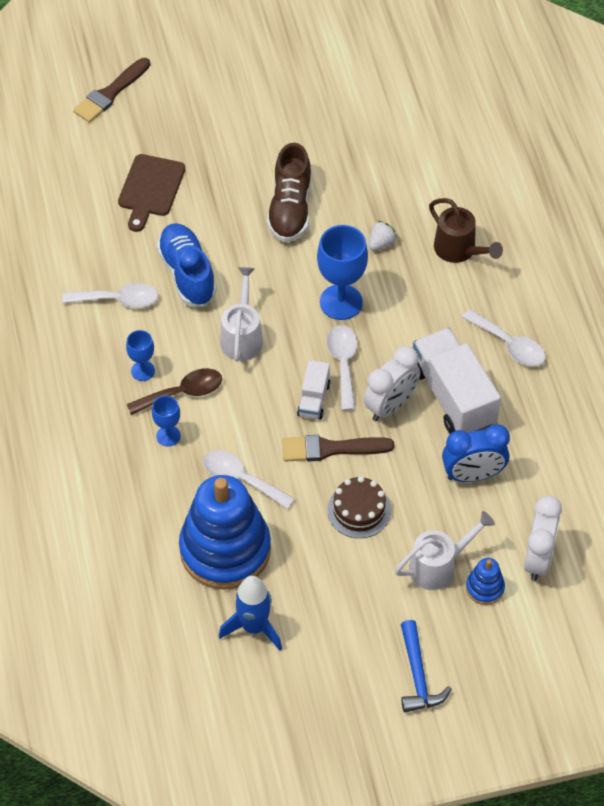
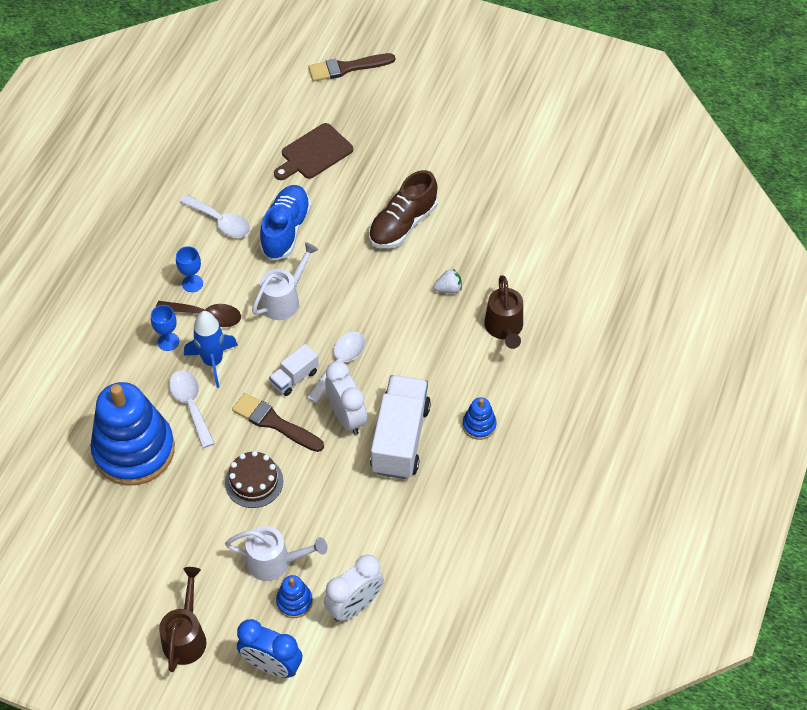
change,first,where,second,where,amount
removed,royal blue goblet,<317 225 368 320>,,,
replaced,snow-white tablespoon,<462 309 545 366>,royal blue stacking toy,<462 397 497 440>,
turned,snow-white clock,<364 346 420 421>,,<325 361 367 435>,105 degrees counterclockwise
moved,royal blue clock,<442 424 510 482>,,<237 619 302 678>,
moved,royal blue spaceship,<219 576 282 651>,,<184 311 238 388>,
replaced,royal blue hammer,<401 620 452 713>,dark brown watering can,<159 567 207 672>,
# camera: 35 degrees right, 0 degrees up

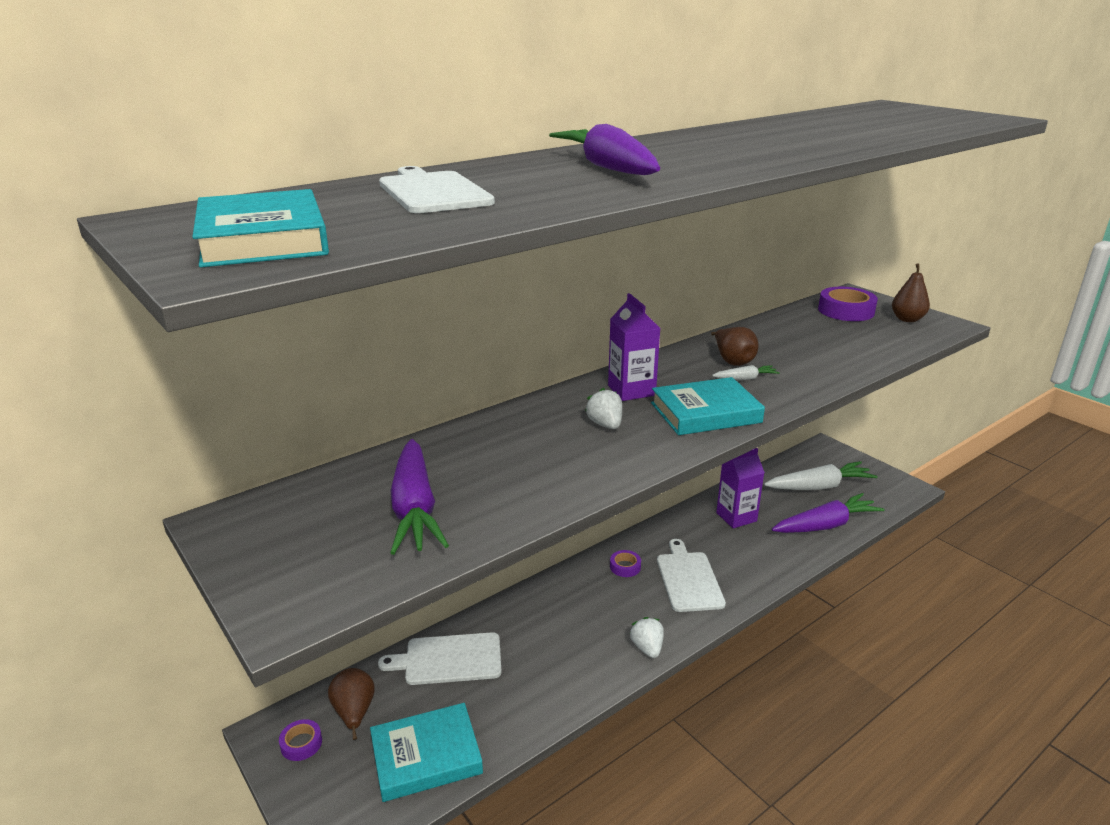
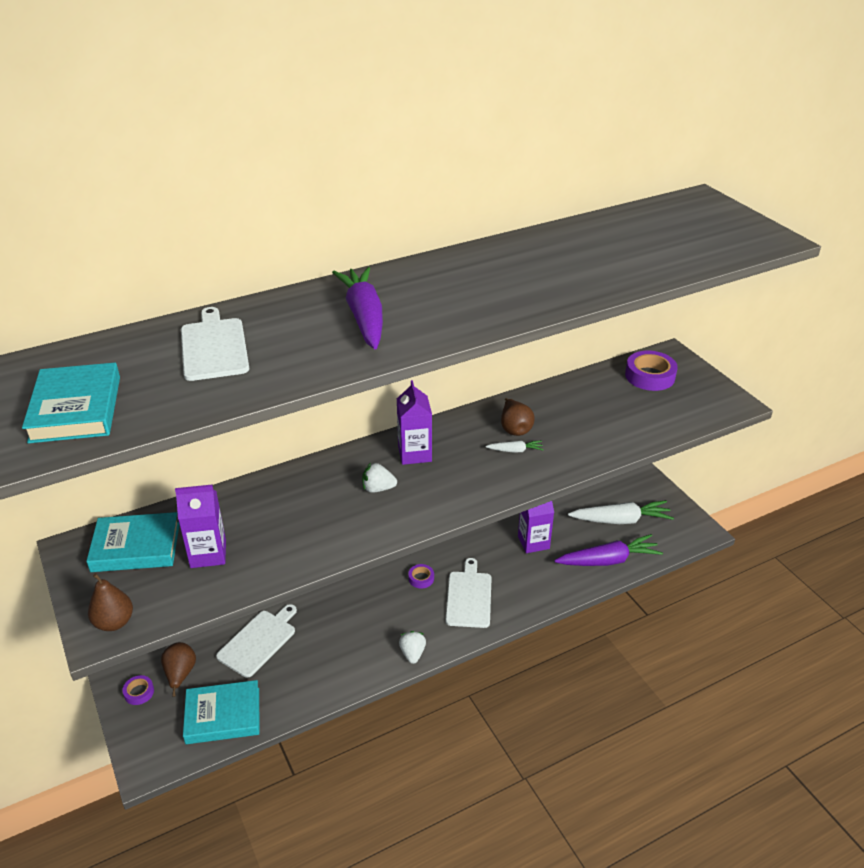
change,first,where,second,where,amount
moved,dark brown toy pear,<892 264 930 322>,,<88 573 133 631>,
moved,aqua hardcover,<651 377 765 435>,,<86 512 180 572>,
turned,snow-white berry,<585 388 622 429>,,<362 463 397 493>,75 degrees counterclockwise
replaced,purple root vegetable,<390 439 449 555>,purple milk carton,<175 485 226 568>,
turned,snow-white chopping board,<378 632 501 685>,,<216 604 297 678>,120 degrees clockwise
# camera: 10 degrees right, 10 degrees up

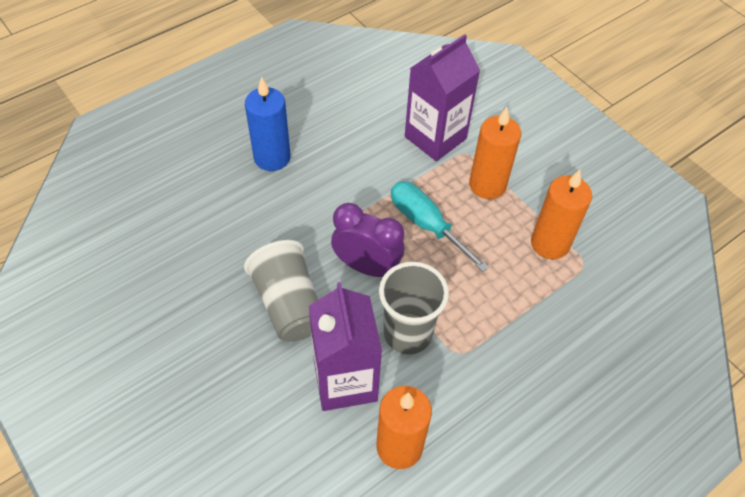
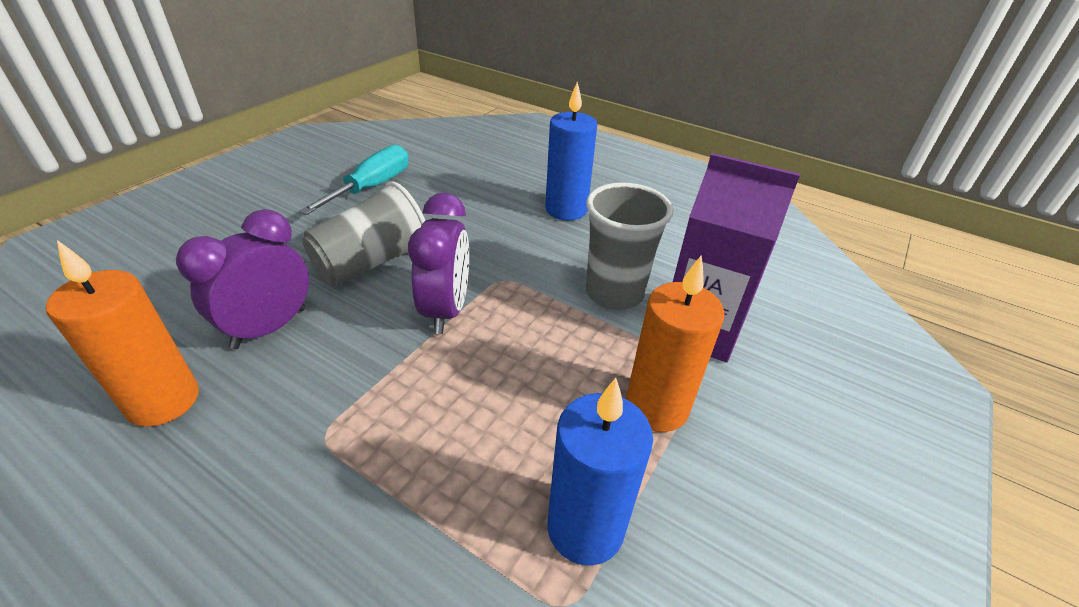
change,first,where,second,where,amount
recoloured,bright orange wax candle,<531 169 592 259>,royal blue wax candle,<547 378 653 566>,
moved,aqua hand screwdriver,<391 181 489 272>,,<299 145 409 215>,
moved,grey cup,<379 262 449 354>,,<586 182 673 310>,
replaced,purple milk carton,<309 282 382 411>,purple clock,<176 209 309 349>,
# camera: 70 degrees right, 15 degrees down

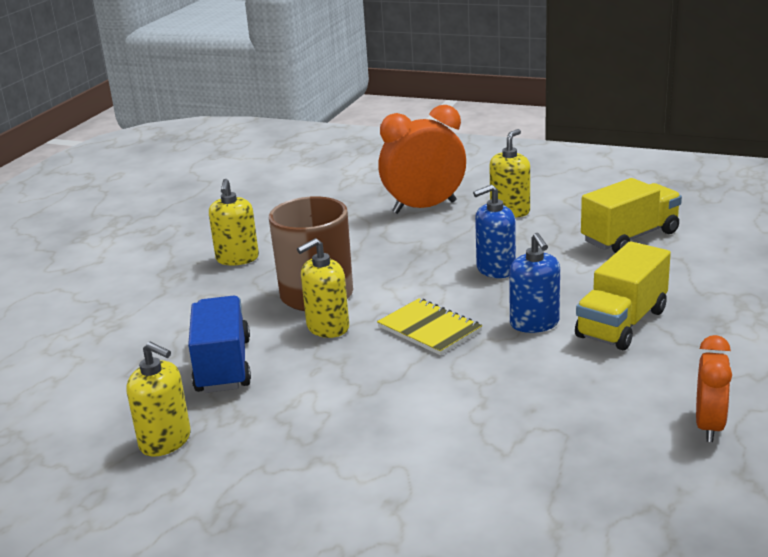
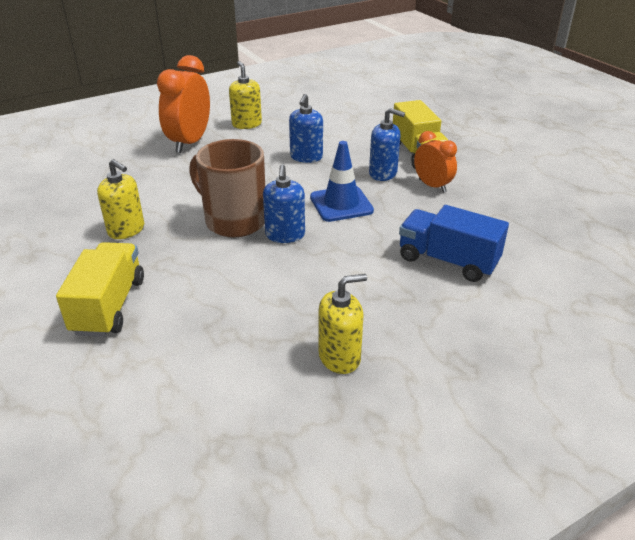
change,first,where,second,where,amount
moved,bright yellow truck,<581 178 682 253>,,<56 242 144 337>,
recoloured,bright yellow soap dispenser,<297 238 349 338>,royal blue soap dispenser,<263 164 305 243>,
moved,royal blue truck,<188 295 251 393>,,<399 205 509 282>,
replaced,bright yellow notebook,<377 298 482 355>,royal blue road cone,<310 141 374 222>,
moved,bright orange clock,<696 335 732 442>,,<414 131 457 193>,
# camera: 55 degrees left, 10 degrees up

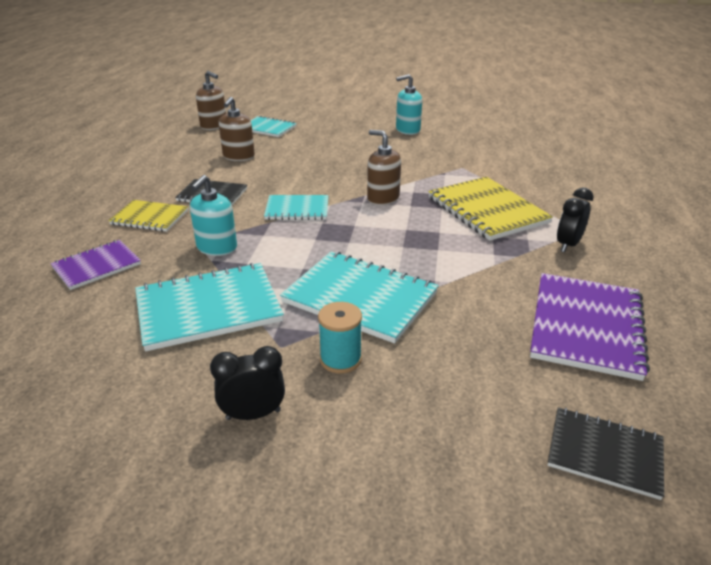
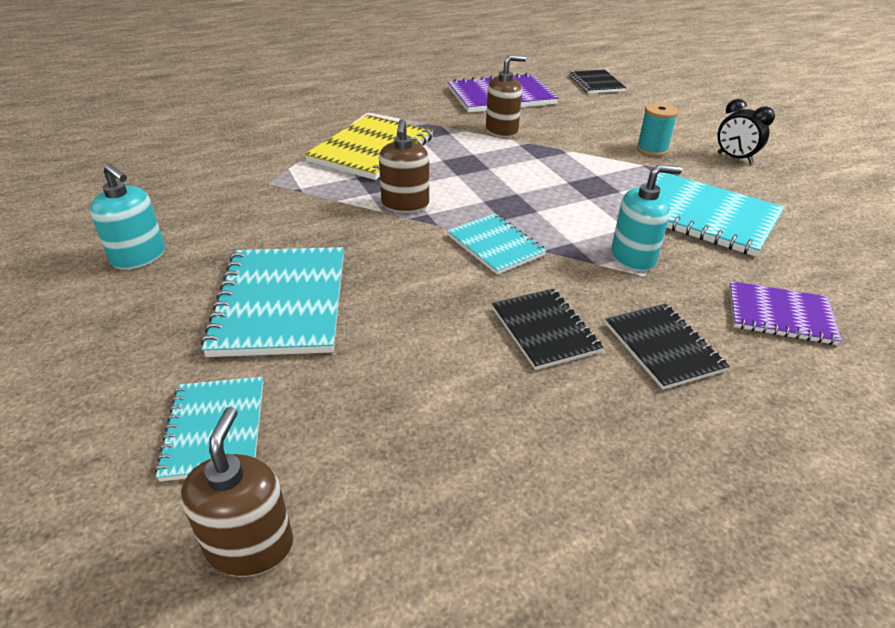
change,first,where,second,where,amount
moved,dark brown soap dispenser,<219 97 255 161>,,<486 55 526 138>,
removed,jet-black clock,<557 187 594 252>,,,
recoloured,bright yellow notebook,<108 200 188 232>,jet-black notebook,<605 304 730 390>,
moved,aqua notebook,<280 251 439 344>,,<201 247 344 357>,
# camera: 125 degrees left, 5 degrees up

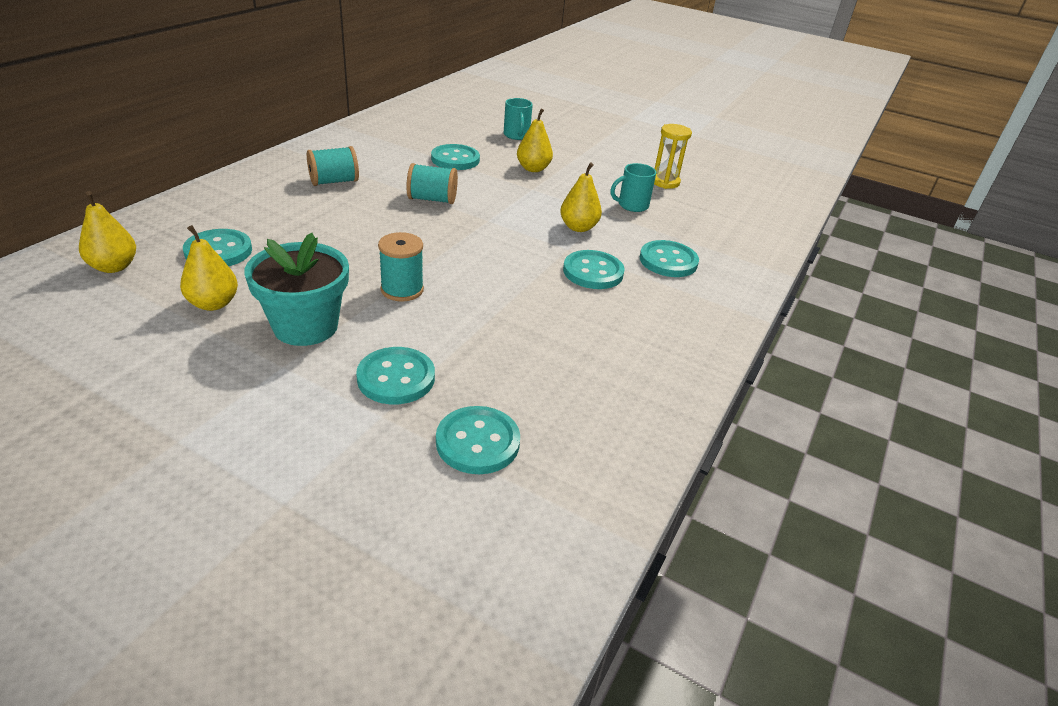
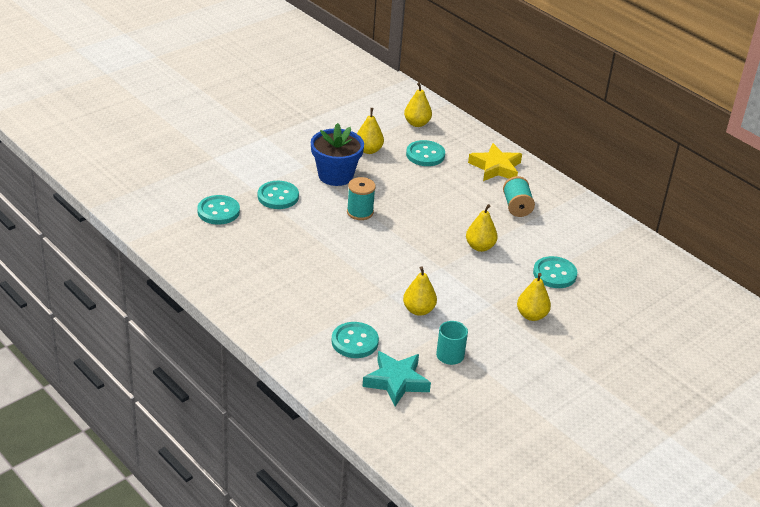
change,first,where,second,where,amount
removed,aqua mug,<504 98 533 140>,,,
removed,bright yellow hourglass,<654 124 692 189>,,,
replaced,aqua reel of thread,<407 163 458 204>,bright yellow toy pear,<466 204 498 252>,
recoloured,aqua flower pot,<245 233 349 346>,royal blue flower pot,<311 123 364 186>,
removed,aqua button,<563 250 625 289>,,,
added,,,bright yellow star,<468 143 522 181>,
added,,,aqua star,<362 351 431 407>,
# camera: 110 degrees right, 0 degrees up

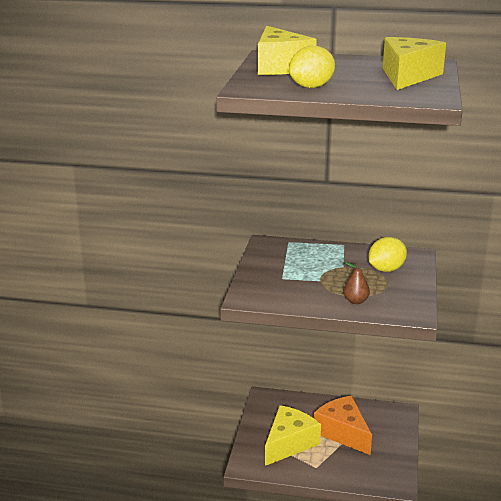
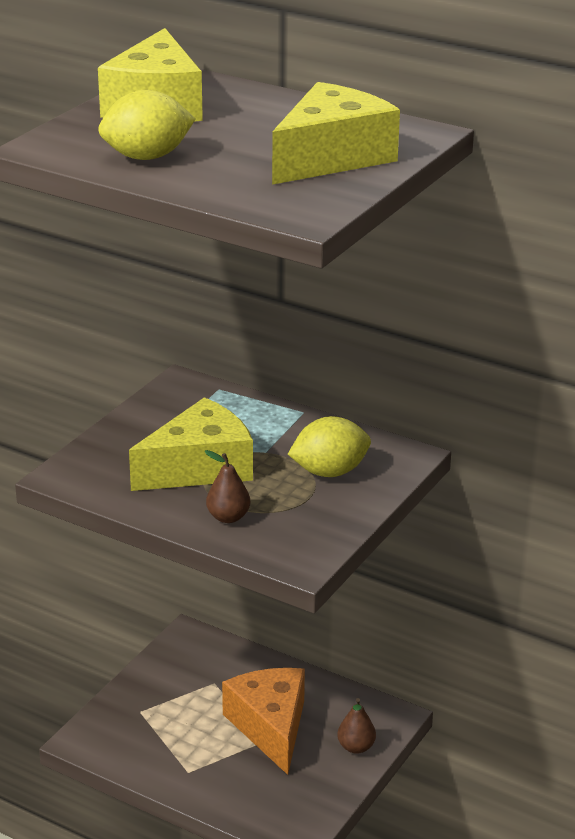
change,first,where,second,where,amount
moved,bright yellow cheese wedge,<265 405 321 466>,,<129 397 253 491>,
added,,,dark brown toy pear,<337 698 376 754>,
# camera: 20 degrees right, 5 degrees up

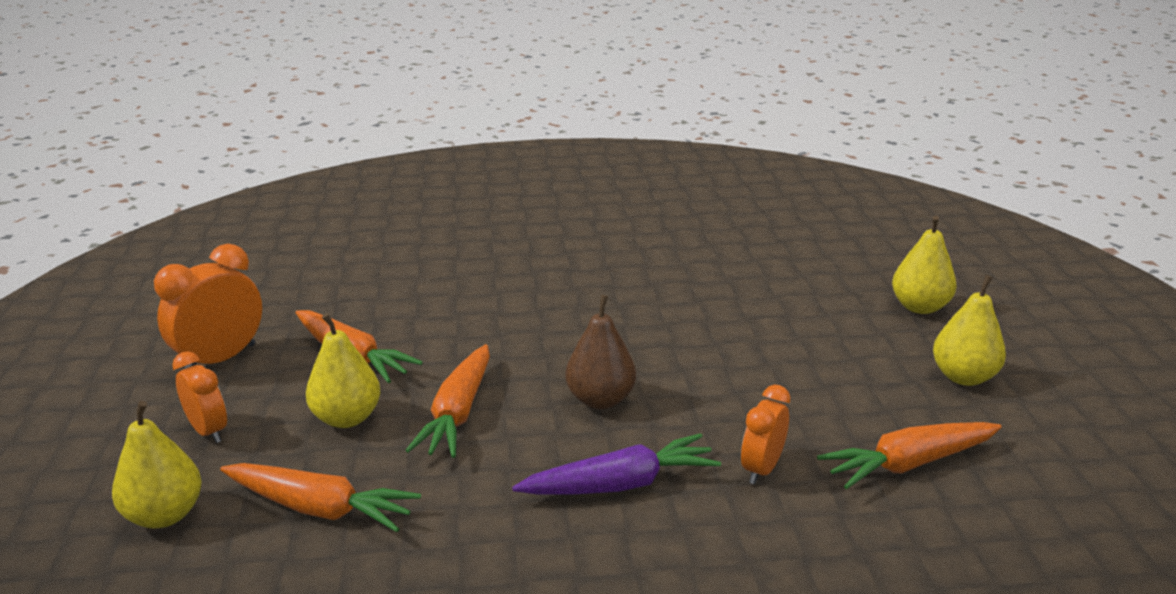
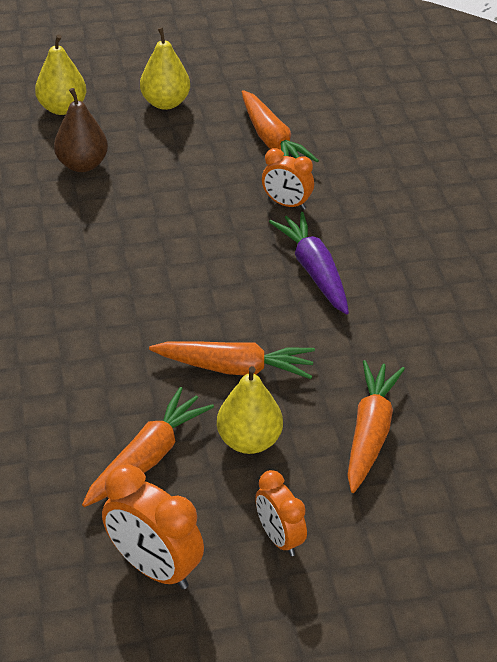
change,first,where,second,where,amount
moved,dark brown toy pear,<565 295 636 409>,,<54 88 108 172>,
turned,bright orange clock,<172 351 227 443>,,<255 470 307 556>,75 degrees counterclockwise
removed,bright yellow toy pear,<112 401 202 528>,,,
# camera: 95 degrees left, 15 degrees up

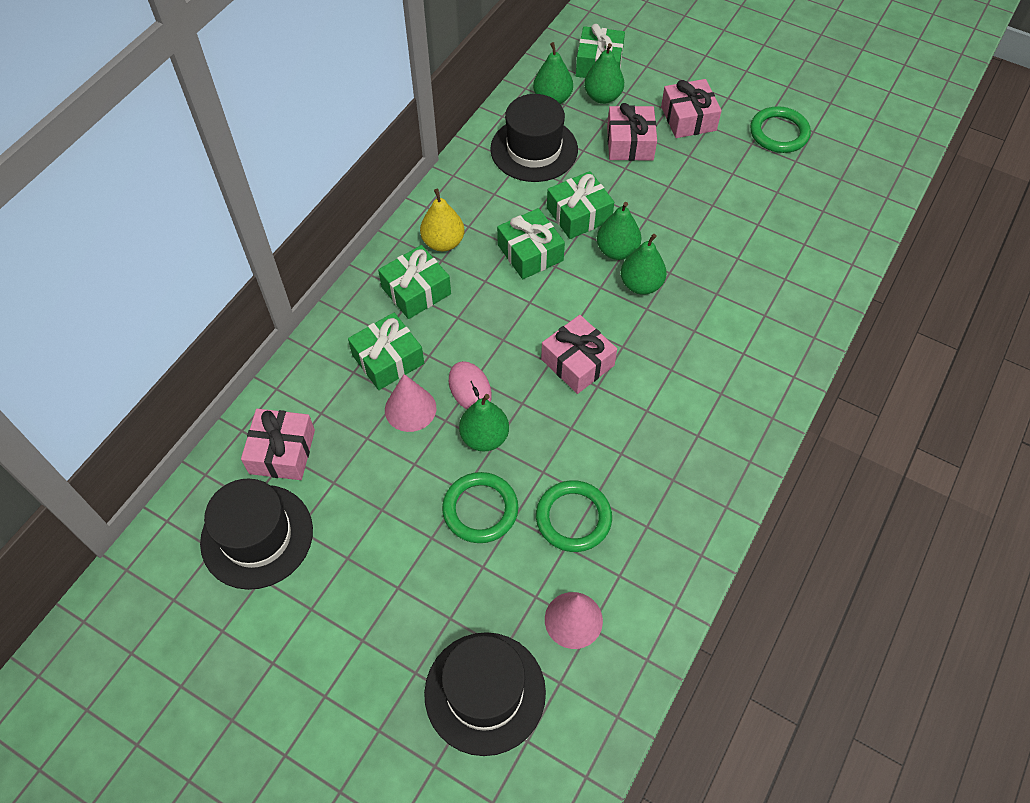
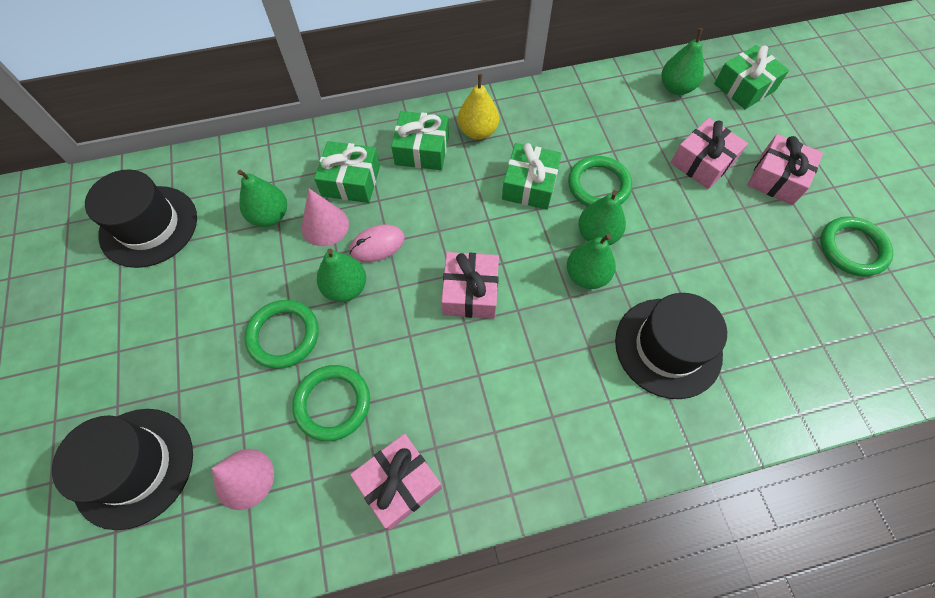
change,first,where,second,where,amount
moved,leaf-green toy pear,<584 43 624 104>,,<237 170 287 227>,
moved,jet-black top hat,<490 94 578 182>,,<615 293 727 399>,
replaced,leaf-green gift,<547 171 614 239>,leaf-green torus,<568 156 632 207>,
turned,rosy computer mouse,<449 361 492 409>,,<349 225 405 262>,45 degrees clockwise
moved,rosy gift,<241 409 315 480>,,<350 434 442 530>,
# camera: 45 degrees right, 5 degrees up

